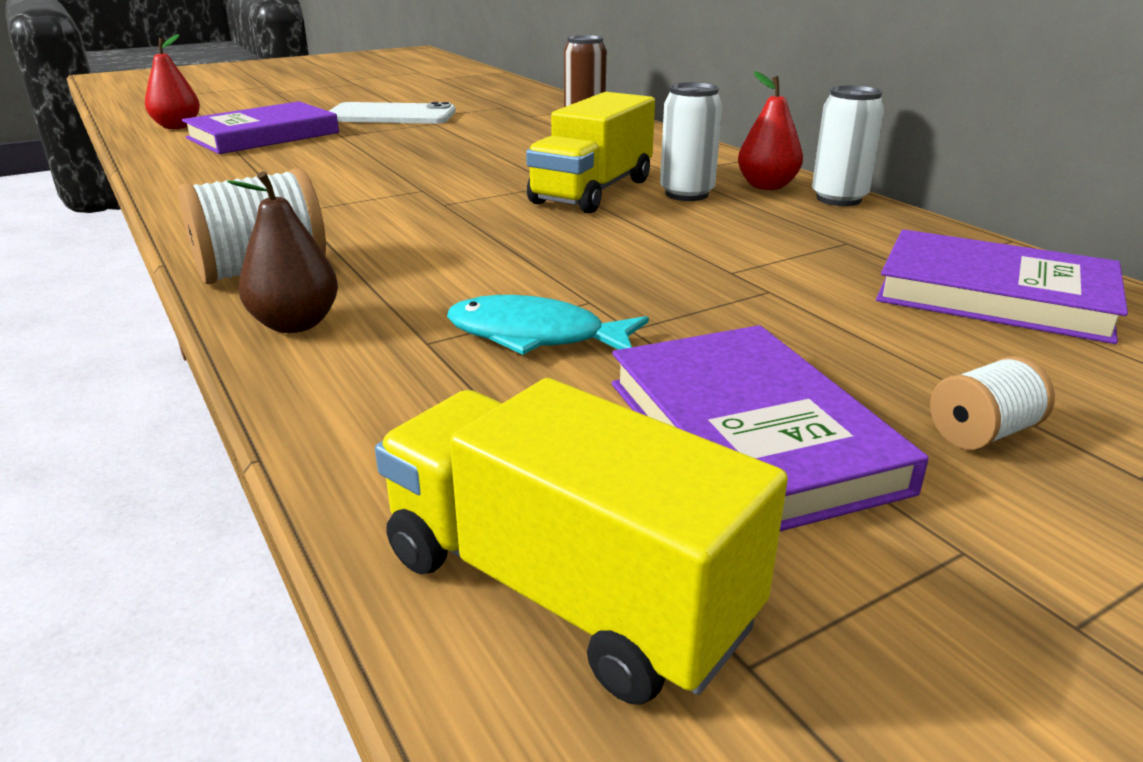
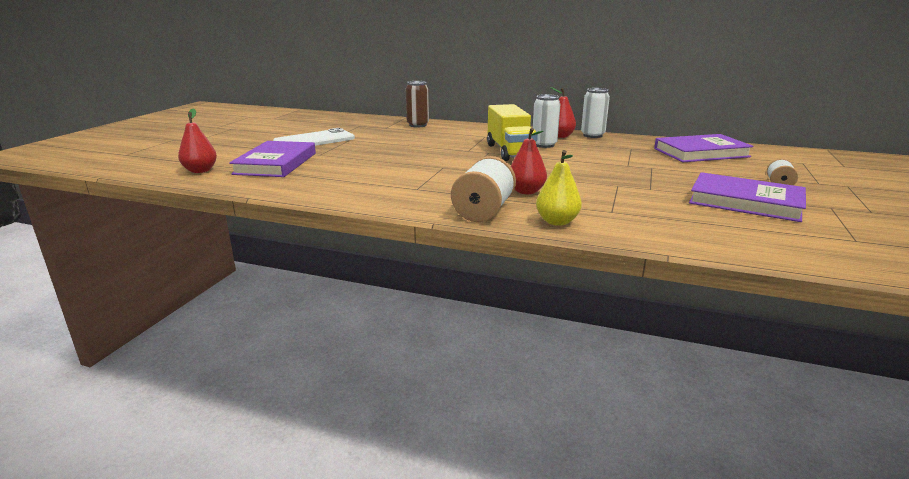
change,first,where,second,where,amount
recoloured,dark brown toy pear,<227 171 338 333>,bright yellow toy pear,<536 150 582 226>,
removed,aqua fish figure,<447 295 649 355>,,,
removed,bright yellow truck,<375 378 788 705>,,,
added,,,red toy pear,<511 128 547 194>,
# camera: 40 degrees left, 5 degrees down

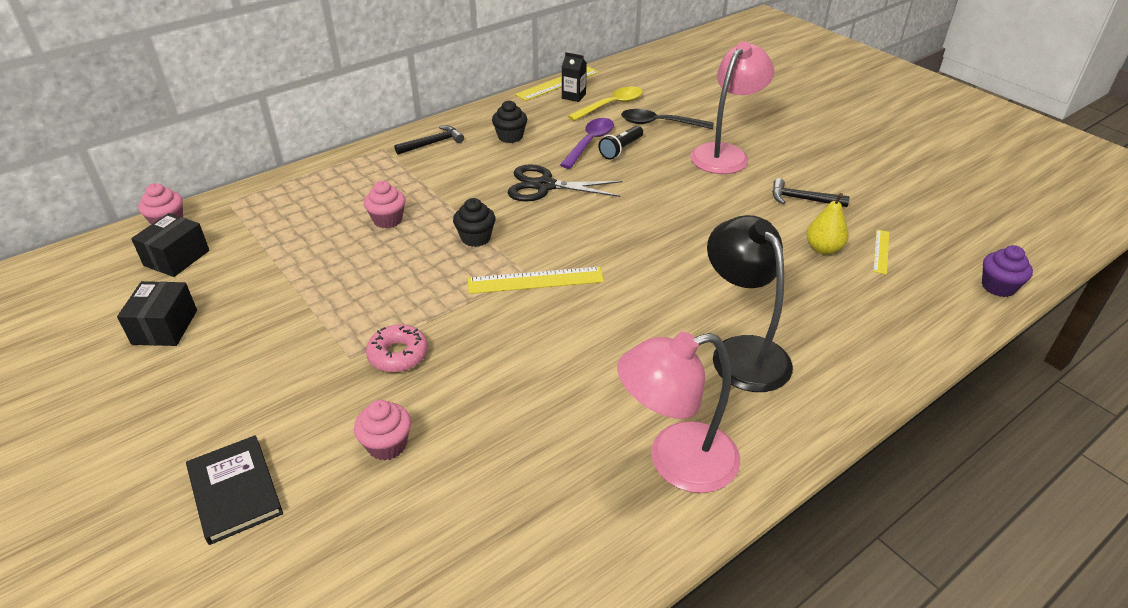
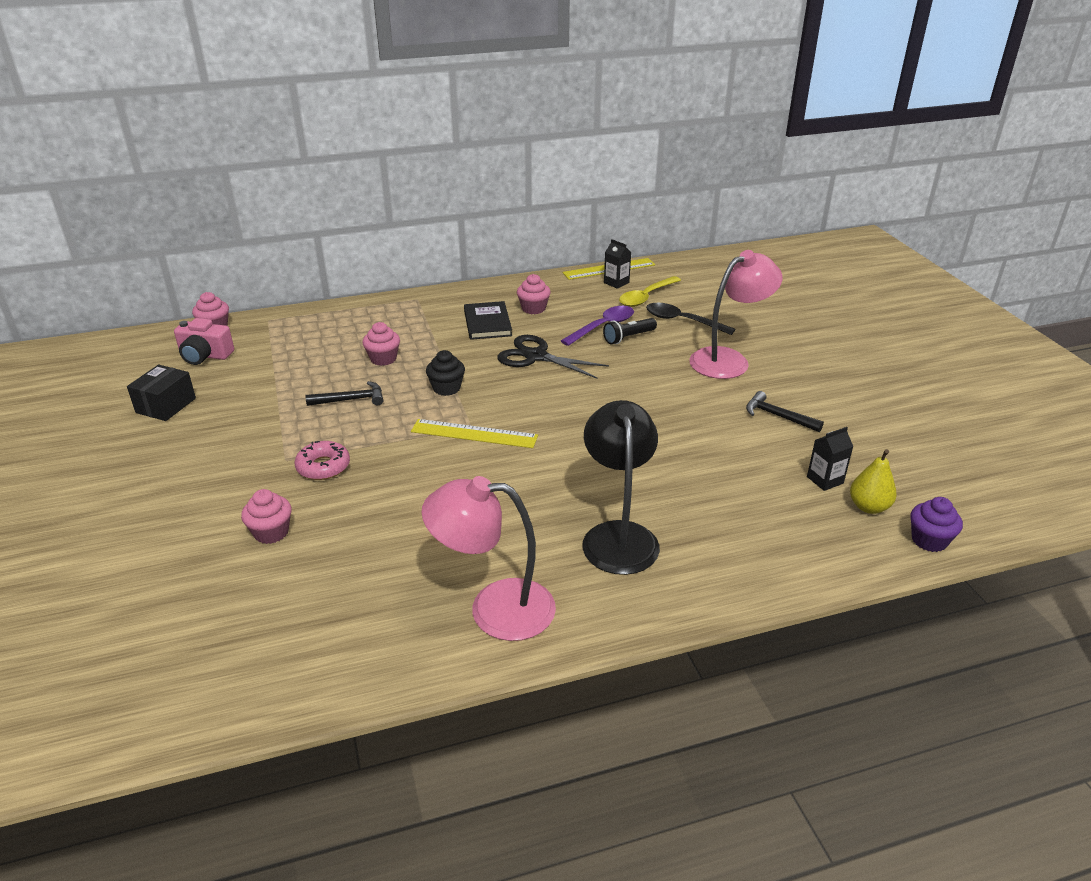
change,first,where,second,where,amount
turned,bright yellow tablespoon,<568 87 643 121>,,<619 276 681 307>,150 degrees clockwise
recoloured,jet-black fairy cake,<492 101 527 143>,rosy fairy cake,<517 274 551 314>,
moved,jet-black hammer,<394 126 464 155>,,<306 381 383 406>,
moved,bright yellow toy pear,<806 193 849 255>,,<850 449 897 514>,
replaced,jet-black parcel,<131 213 209 277>,rosy photo camera,<174 318 234 365>,
replaced,bright yellow ruler,<873 230 889 274>,jet-black milk carton,<807 427 853 491>,
moved,jet-black hardcover,<186 435 283 545>,,<464 301 512 340>,
# camera: 20 degrees right, 5 degrees down

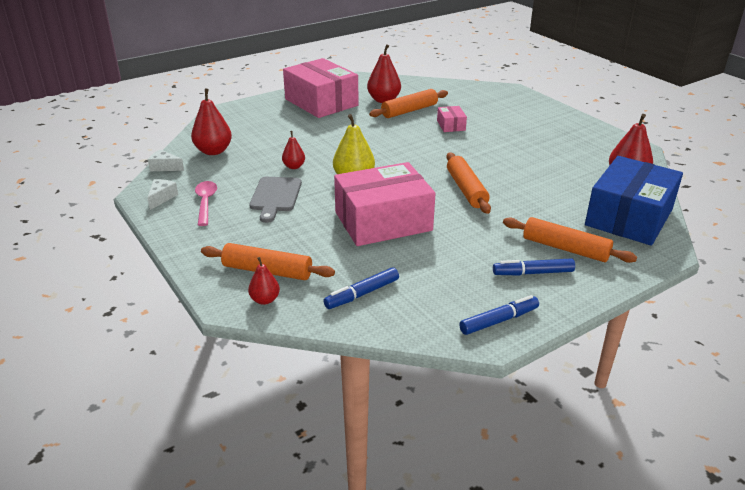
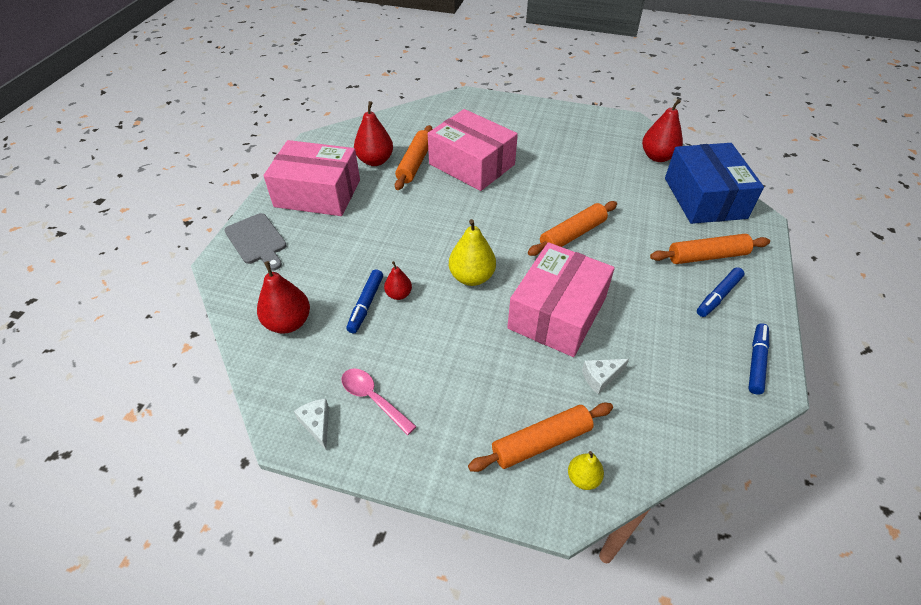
change,first,where,second,where,amount
resized,rosy parcel,<437 106 467 132>,,<428 109 518 191>,x2.31
moved,snow-white cheese wedge,<148 149 184 171>,,<582 359 629 394>,
turned,bright orange dough roller,<446 153 491 214>,,<528 201 617 256>,75 degrees counterclockwise
moved,grey chopping board,<249 177 302 223>,,<225 213 287 271>,
recoloured,red toy pear,<248 257 280 305>,bright yellow toy pear,<568 451 604 490>,
moved,royal blue felt pen,<323 267 399 309>,,<346 269 383 333>,
# camera: 40 degrees left, 15 degrees up

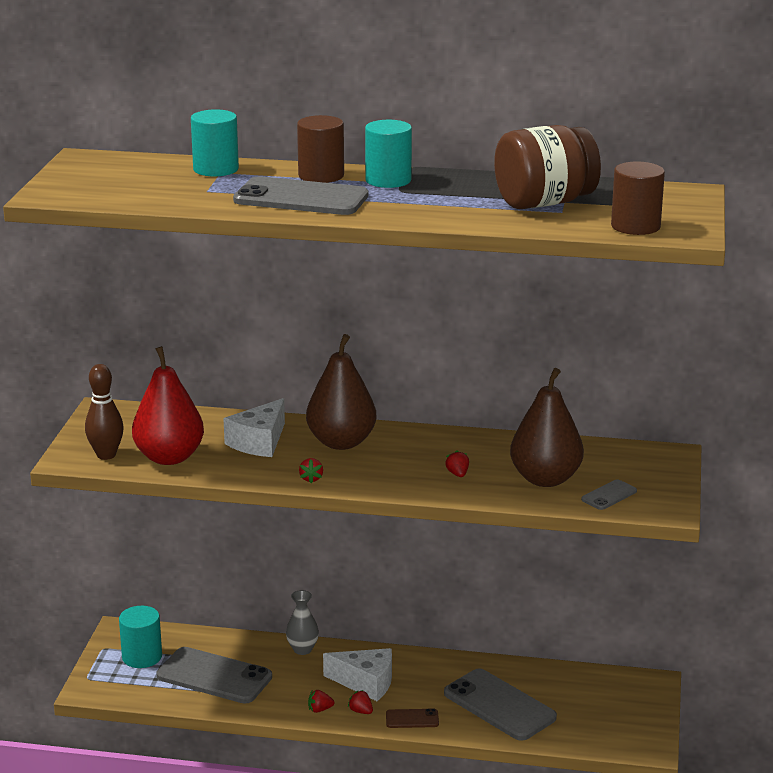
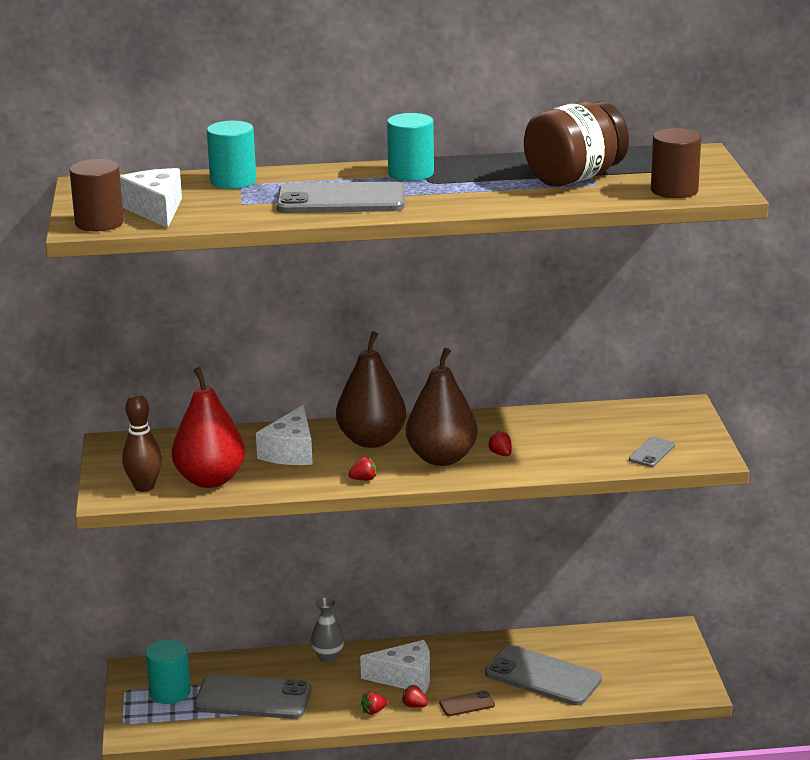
change,first,where,second,where,amount
moved,dark brown cylinder,<297 115 344 183>,,<70 159 124 231>,
moved,dark brown toy pear,<510 368 584 487>,,<406 348 478 466>,
turned,red berry,<299 458 323 483>,,<348 457 376 480>,90 degrees counterclockwise
added,,,snow-white cheese wedge,<120 168 182 228>,
# camera: 15 degrees left, 0 degrees up

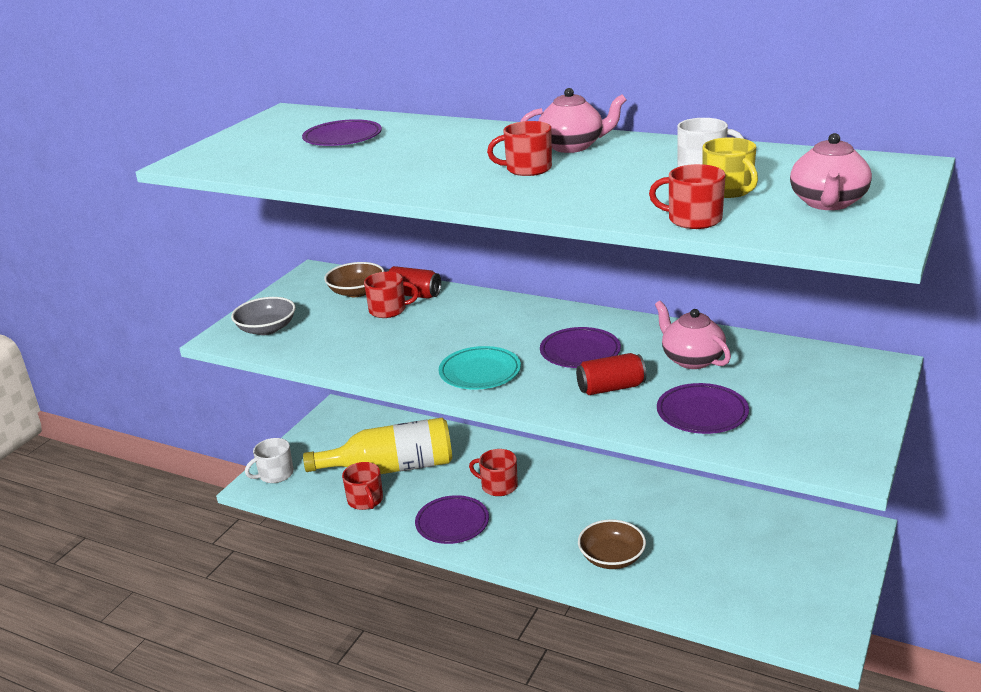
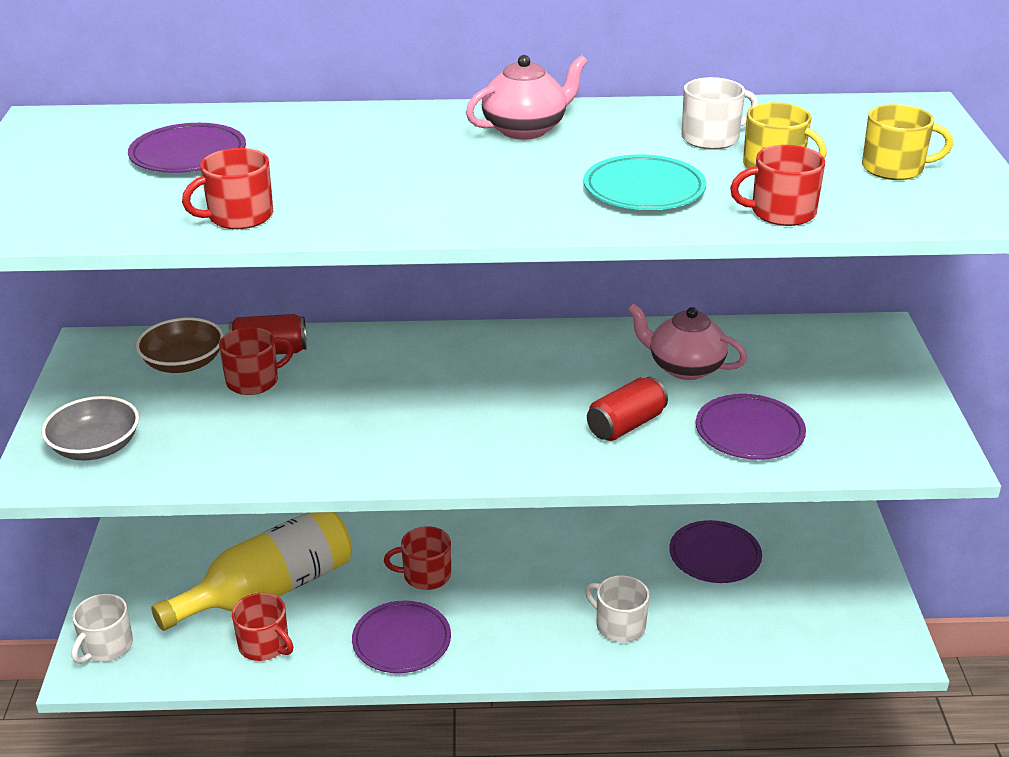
change,first,where,second,where,amount
moved,red mug,<487 121 552 176>,,<182 148 273 229>,
replaced,rosy teapot,<790 133 872 210>,bright yellow mug,<862 104 953 180>,
moved,purple plate,<540 327 621 368>,,<669 520 762 583>,
moved,aqua plate,<439 346 521 390>,,<584 154 706 210>,
replaced,dark brown serving bowl,<578 519 646 569>,snow-white mug,<585 575 649 642>,
# camera: 30 degrees left, 5 degrees up

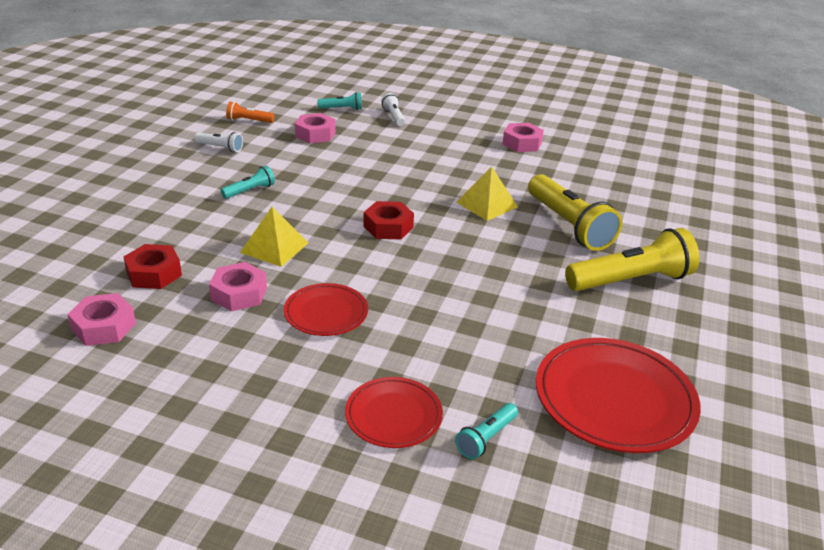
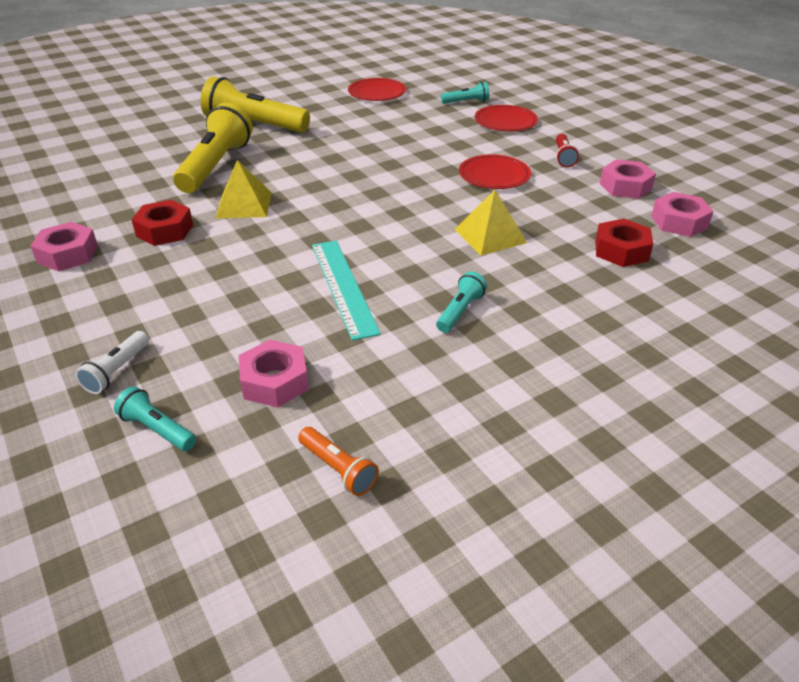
change,first,where,second,where,amount
removed,snow-white flashlight,<194 132 243 152>,,,
turned,aqua flashlight,<221 166 275 199>,,<436 272 487 333>,120 degrees clockwise
moved,red hexagon nut,<363 201 414 239>,,<131 200 193 246>,
moved,rosy hexagon nut,<209 262 267 311>,,<600 159 656 199>,
resized,red plate,<536 338 701 453>,,<348 78 406 101>,x0.58
added,,,red flashlight,<556 134 579 168>,
added,,,aqua ruler,<312 241 381 341>,
# camera: 140 degrees left, 5 degrees up

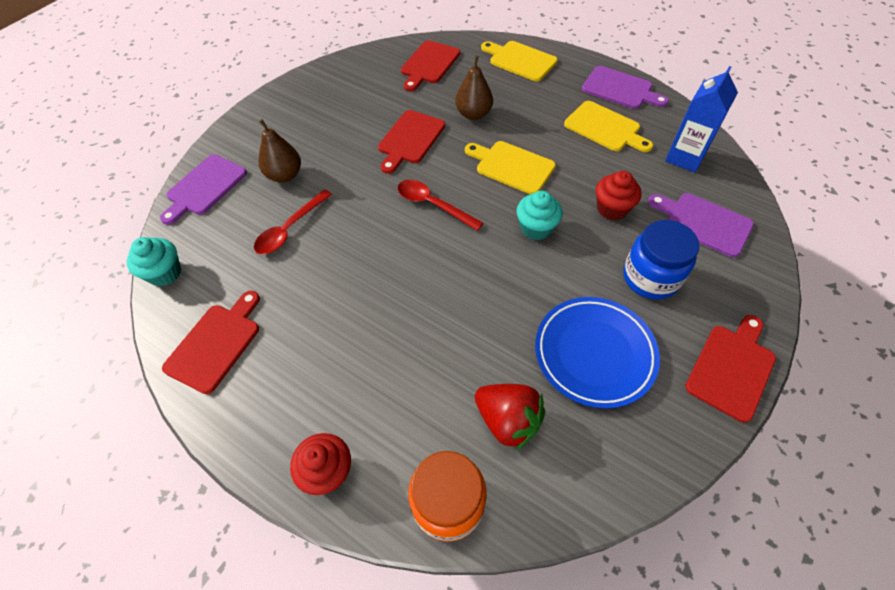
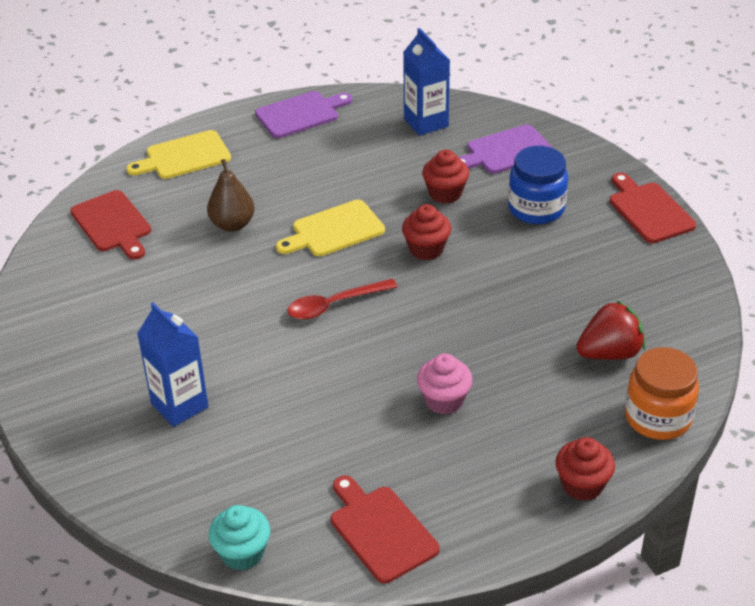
change,first,where,second,where,amount
removed,bright yellow chopping board,<564 101 653 152>,,,
removed,red chopping board,<378 110 445 174>,,,
replaced,dark brown toy pear,<258 119 301 183>,royal blue milk carton,<137 303 209 427>,
removed,purple chopping board,<160 154 247 225>,,,
removed,red tablespoon,<254 189 332 254>,,,
recoloured,aqua fairy cake,<517 191 563 240>,red fairy cake,<402 204 451 260>,
removed,royal blue plate,<535 297 660 409>,,,
added,,,rosy fairy cake,<417 354 473 415>,
# camera: 60 degrees left, 15 degrees down

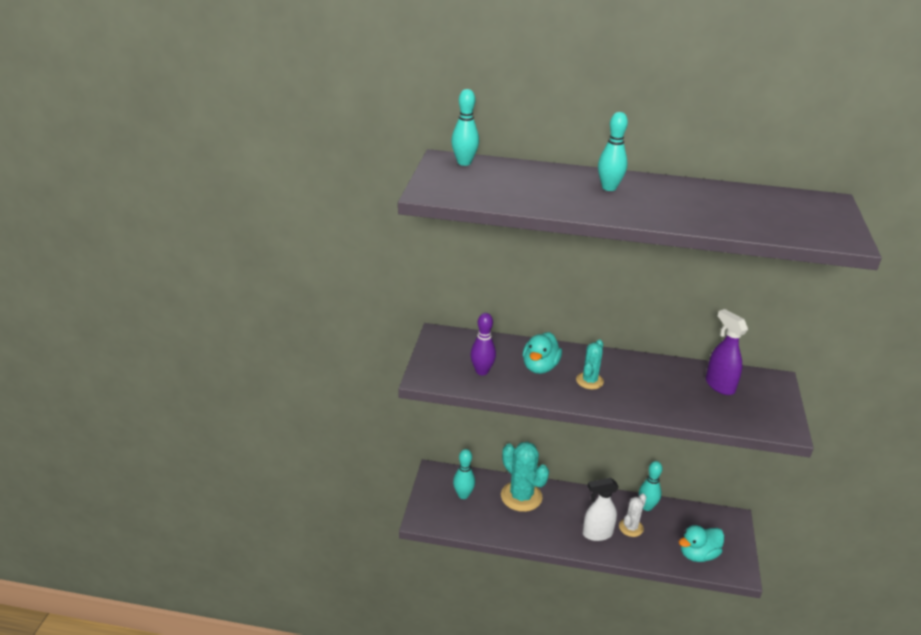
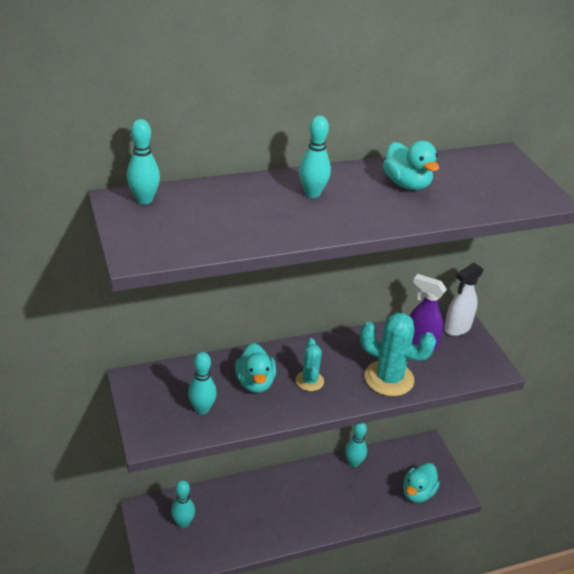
change,first,where,second,where,amount
recoloured,purple bowling pin,<470 313 496 375>,aqua bowling pin,<188 352 217 414>,
moved,aqua prickly plant,<501 442 549 512>,,<360 312 436 396>,
moved,snow-white sprayer,<583 478 619 541>,,<444 263 483 336>,
removed,snow-white prickly plant,<619 493 646 537>,,,
added,,,aqua duck,<383 141 439 190>,
# camera: 30 degrees left, 5 degrees up

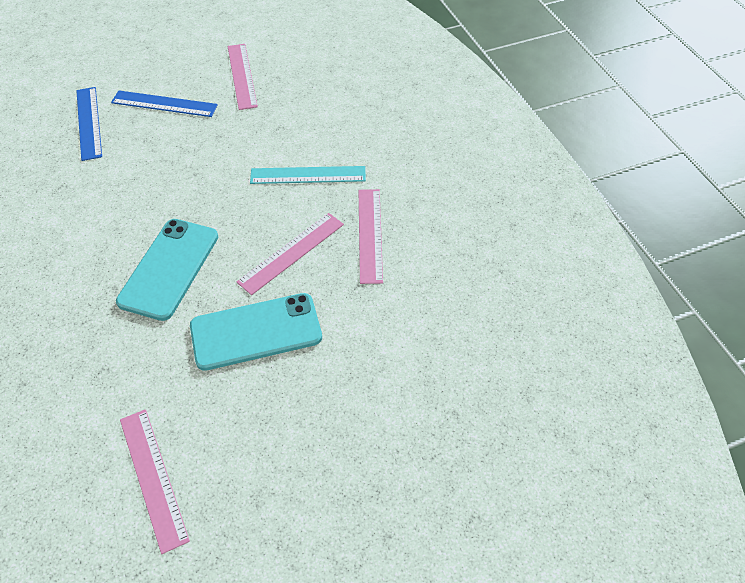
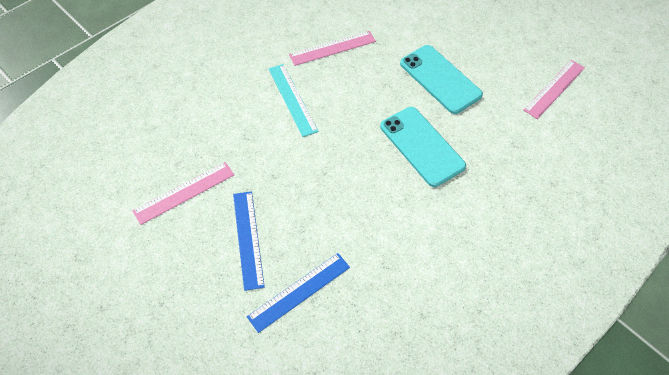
change,first,where,second,where,amount
removed,rosy ruler,<237 213 344 295>,,,
turned,aqua mobile phone,<116 219 218 321>,,<380 107 466 187>,60 degrees clockwise
# camera: 115 degrees left, 5 degrees up

